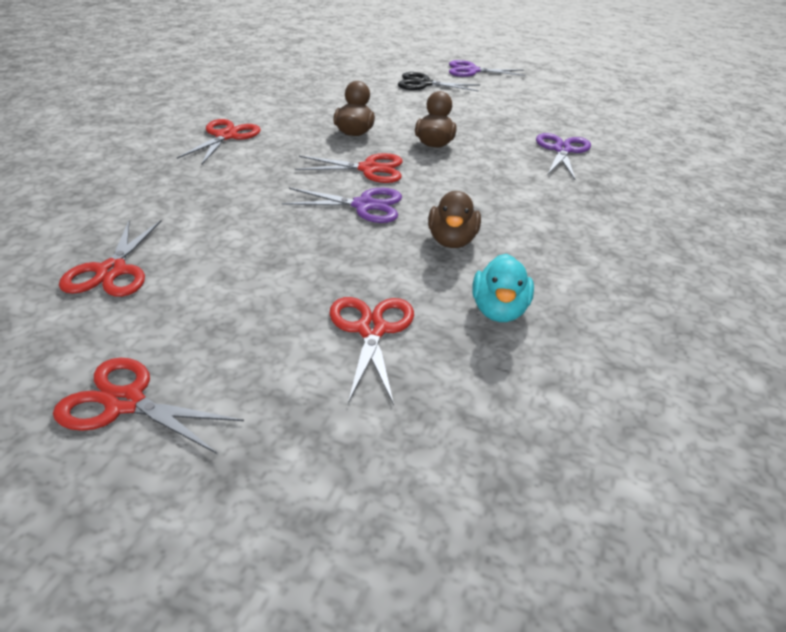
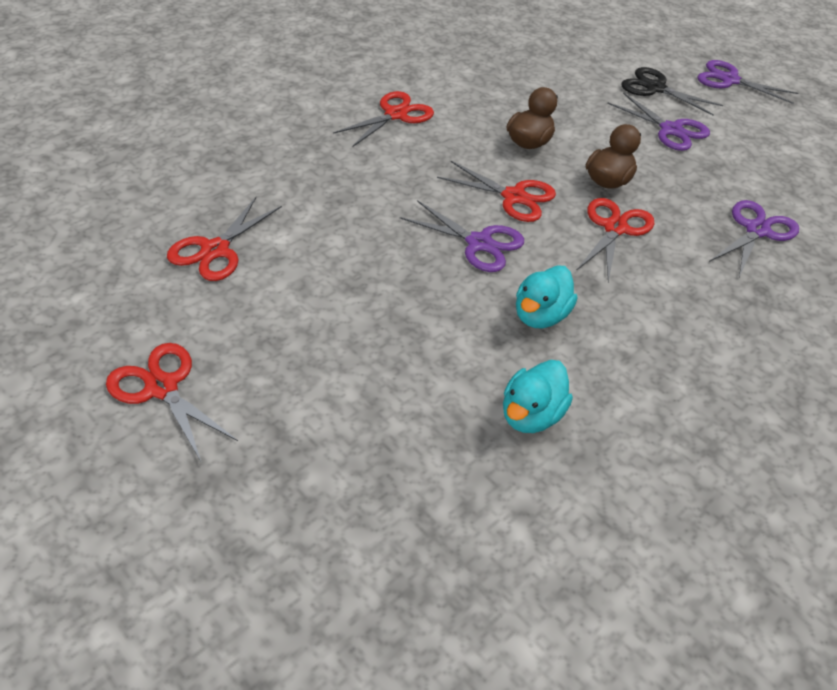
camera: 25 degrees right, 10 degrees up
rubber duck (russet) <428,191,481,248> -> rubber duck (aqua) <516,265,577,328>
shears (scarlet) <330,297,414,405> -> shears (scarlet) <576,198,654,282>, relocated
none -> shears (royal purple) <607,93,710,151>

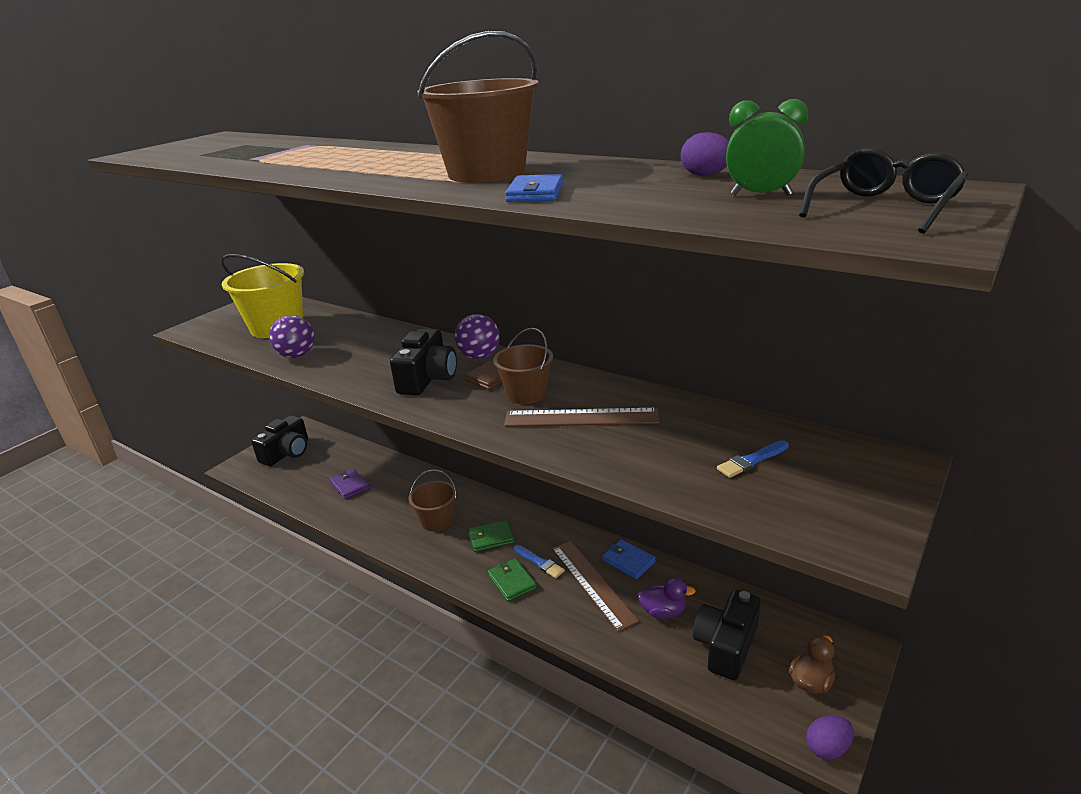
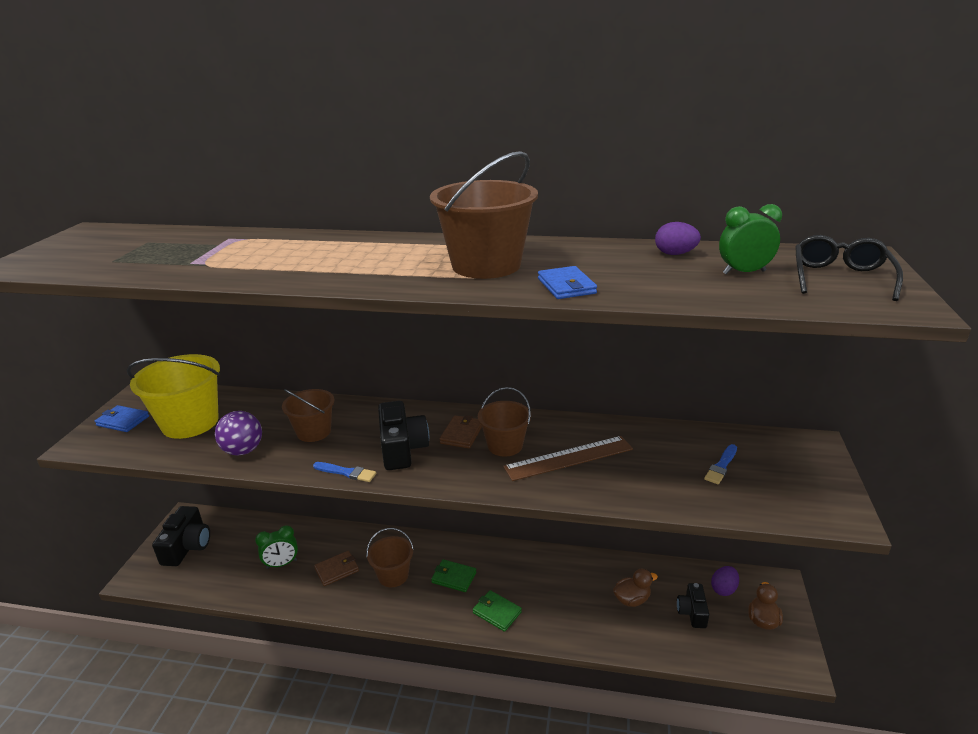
camera: 25 degrees left, 0 degrees up
wallet (blue) <602,539,656,579> -> wallet (blue) <95,405,149,432>, relocated
wallet (royal purple) <330,469,370,499> -> bedside clock (leaf-green) <255,525,298,569>
none -> bucket (russet) <282,389,334,442>
brush (blue) <514,545,565,578> -> brush (blue) <313,462,376,482>, relocated
none -> wallet (russet) <314,551,359,586>
wallet (leaf-green) <469,520,514,552> -> wallet (leaf-green) <431,559,476,592>, 60 degrees clockwise
rubber duck (royal purple) <637,577,696,619> -> rubber duck (russet) <613,569,658,607>
photo camera (black) <693,589,761,681> -> photo camera (black) <677,583,709,628>, x0.62
egg shape (royal purple) <806,715,854,759> -> egg shape (royal purple) <711,566,739,596>, relocated
sphere (royal purple) <455,314,500,359> -> none
ruler (russet) <552,541,639,632> -> none

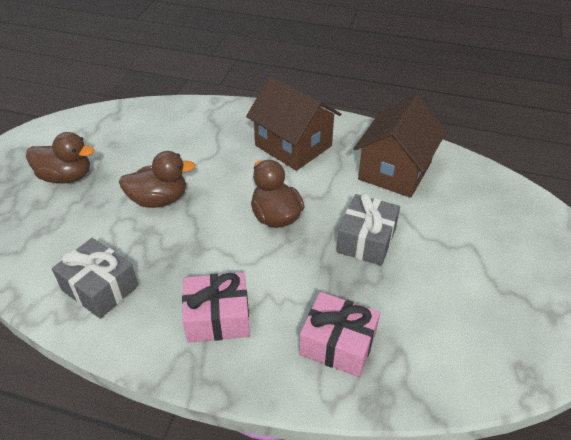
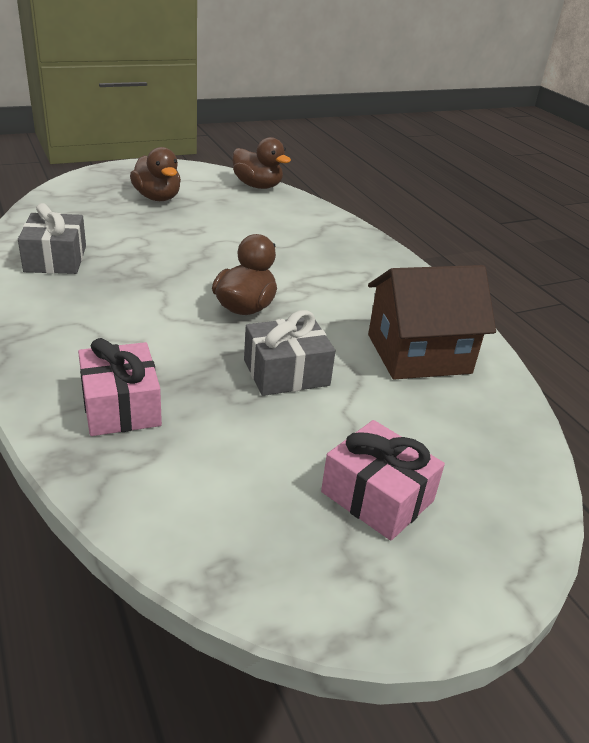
camera: 45 degrees right, 10 degrees down
rubber duck (russet) <119,151,196,208> -> rubber duck (russet) <232,137,291,189>, relocated
wrapped gift (rose-pink) <182,272,250,343> -> wrapped gift (rose-pink) <321,420,445,541>, relocated
cottage (russet) <246,76,341,171> -> none

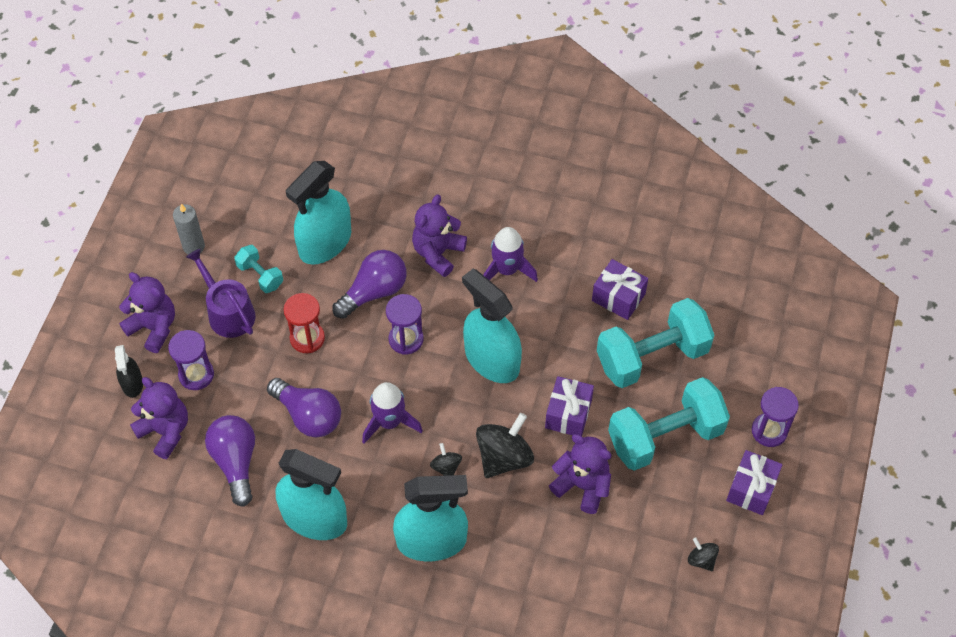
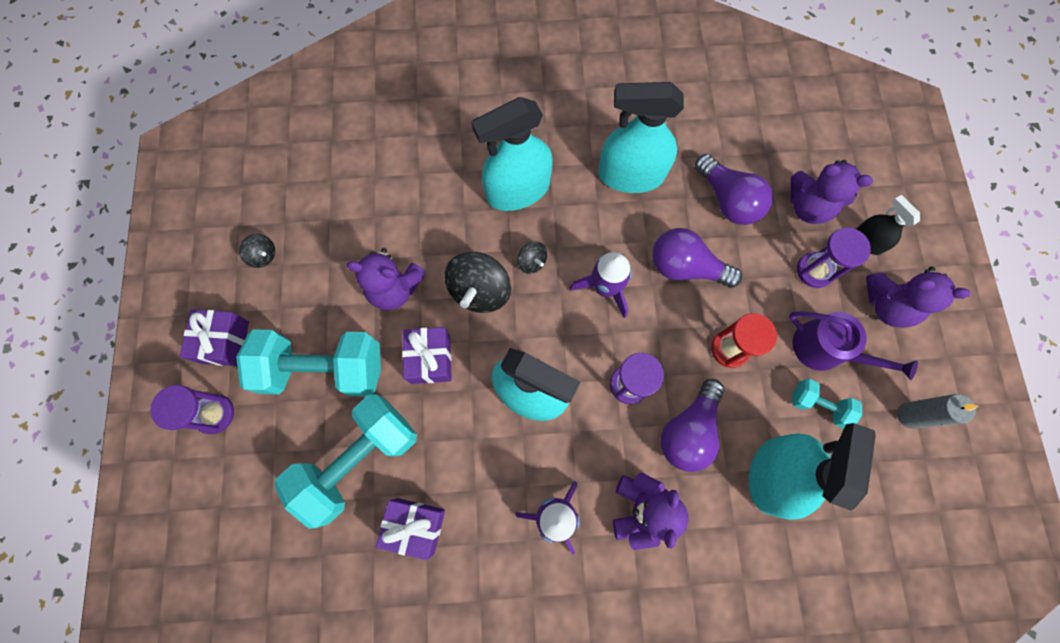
camera: 160 degrees right, 15 degrees up
free weight (aqua) <608,377,730,471> -> free weight (aqua) <236,329,381,397>, 45 degrees clockwise

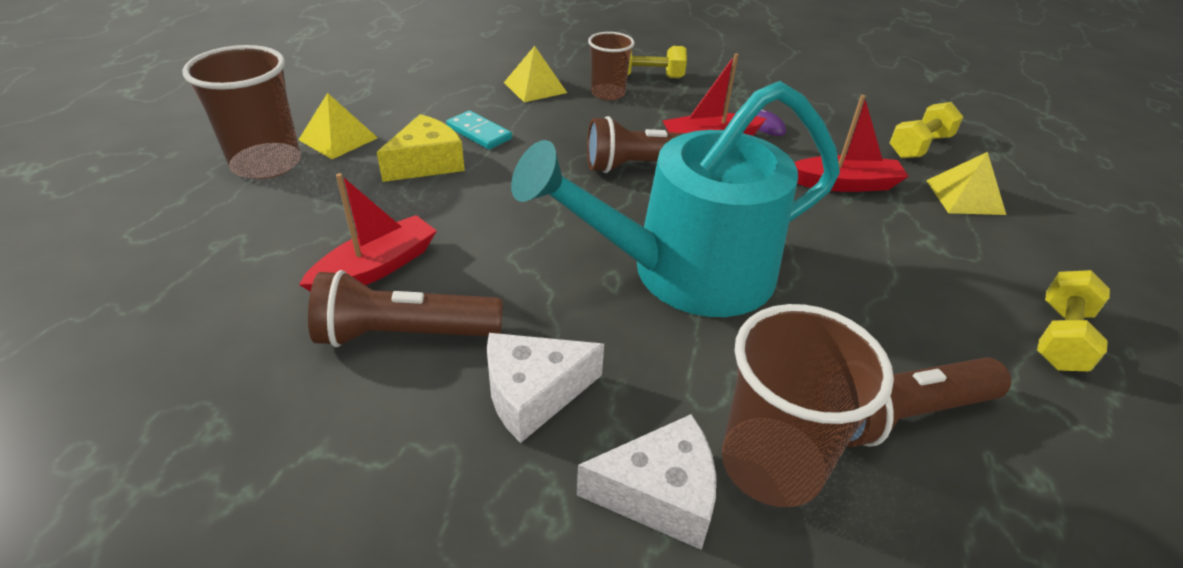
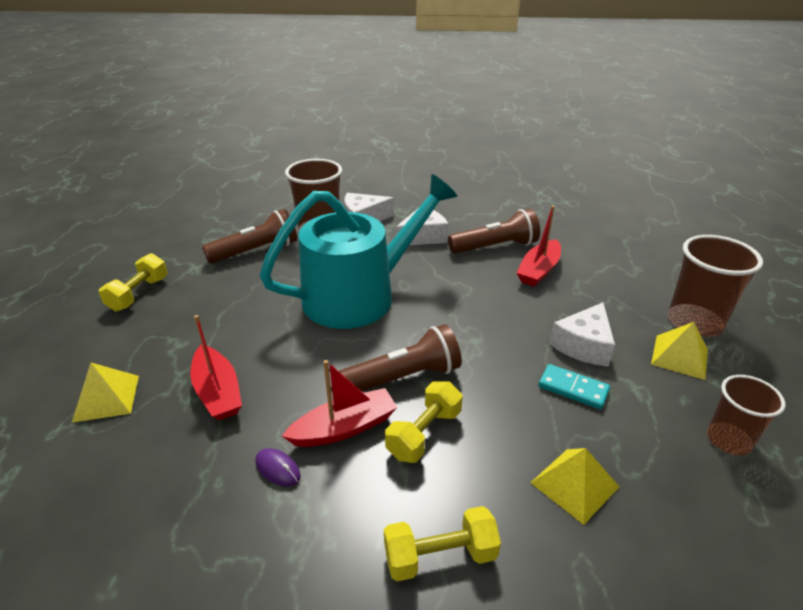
camera: 170 degrees right, 5 degrees down
toy boat (scarlet) <794,95,909,192> -> toy boat (scarlet) <190,315,242,420>, 105 degrees counterclockwise
free weight (golden) <890,102,963,158> -> free weight (golden) <385,381,463,463>, relocated
piece of cheese (golden) <377,114,465,182> -> piece of cheese (snow-white) <549,302,615,367>
beaker (russet) <588,32,635,100> -> beaker (russet) <707,375,786,456>, relocated

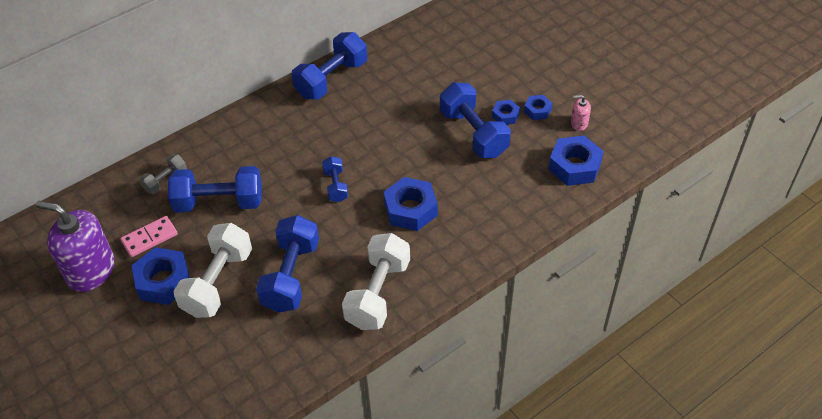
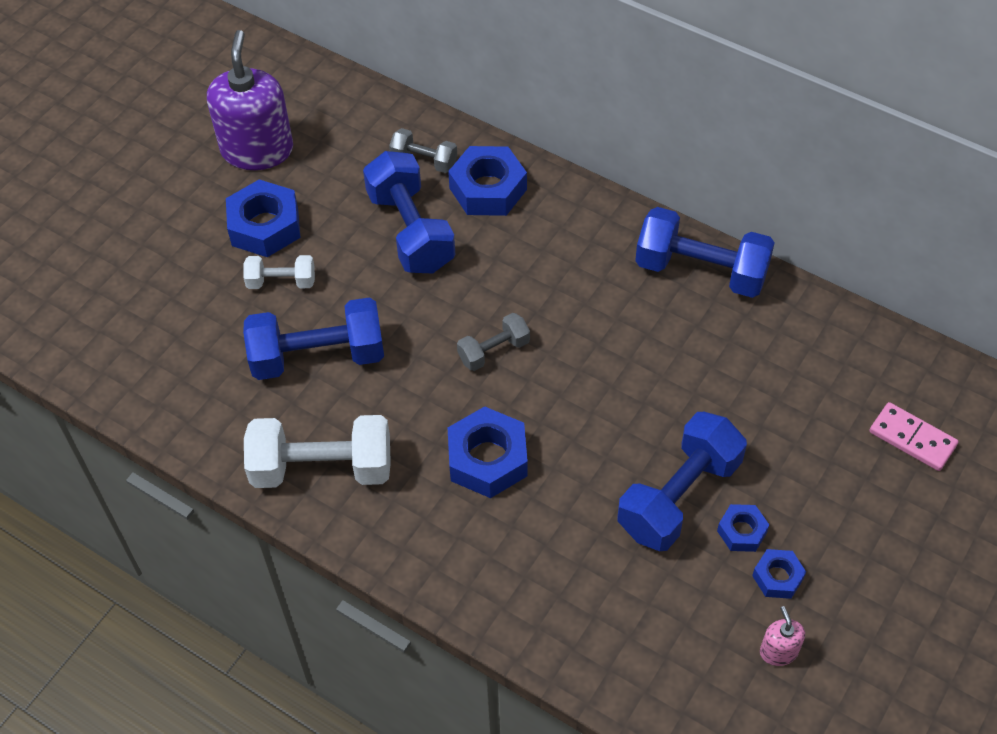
camera: 70 degrees right, 5 degrees up
free weight (snow-white) <173,223,252,318> -> free weight (snow-white) <243,255,315,289>, x0.53
hexagon nut (blue) <548,136,604,186> -> hexagon nut (blue) <448,146,527,216>, relocated
free weight (blue) <322,156,348,202> -> free weight (ash-grey) <457,313,530,371>
domino piece (rose-pink) <120,216,178,257> -> domino piece (rose-pink) <869,402,958,471>, relocated

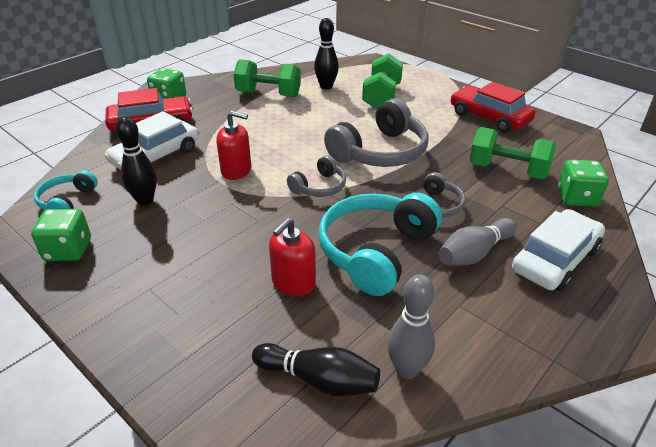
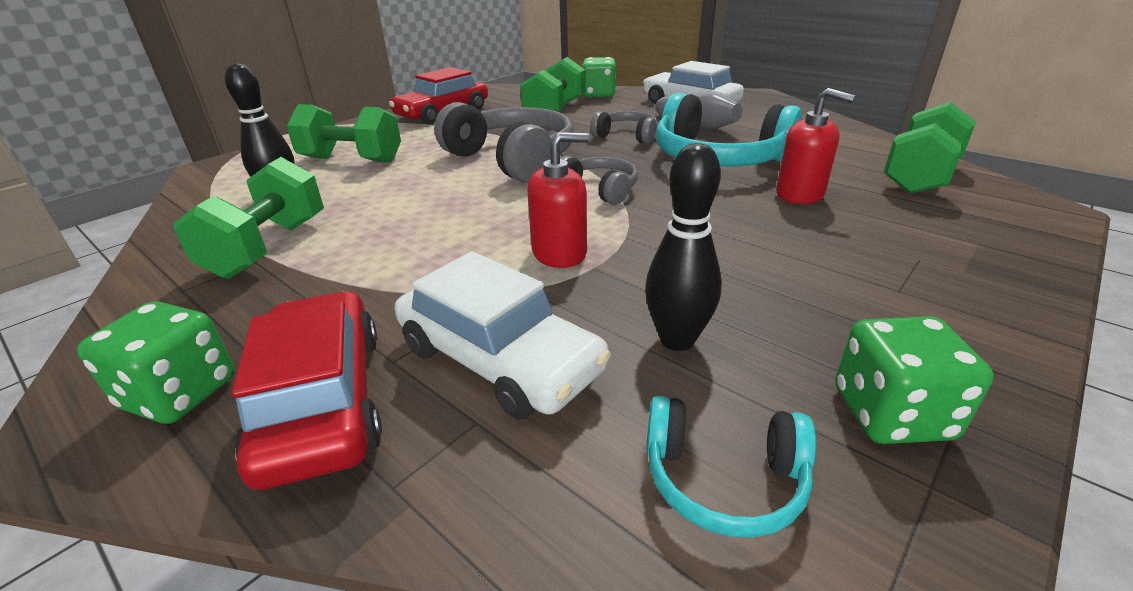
camera: 90 degrees left, 5 degrees down
soap pump (scarlet) <216,111,251,180> -> soap pump (scarlet) <527,132,589,268>, 60 degrees clockwise
skittle (black) <252,343,380,396> -> free weight (leaf-green) <884,102,976,194>
skittle (ash-grey) <387,274,435,379> -> none

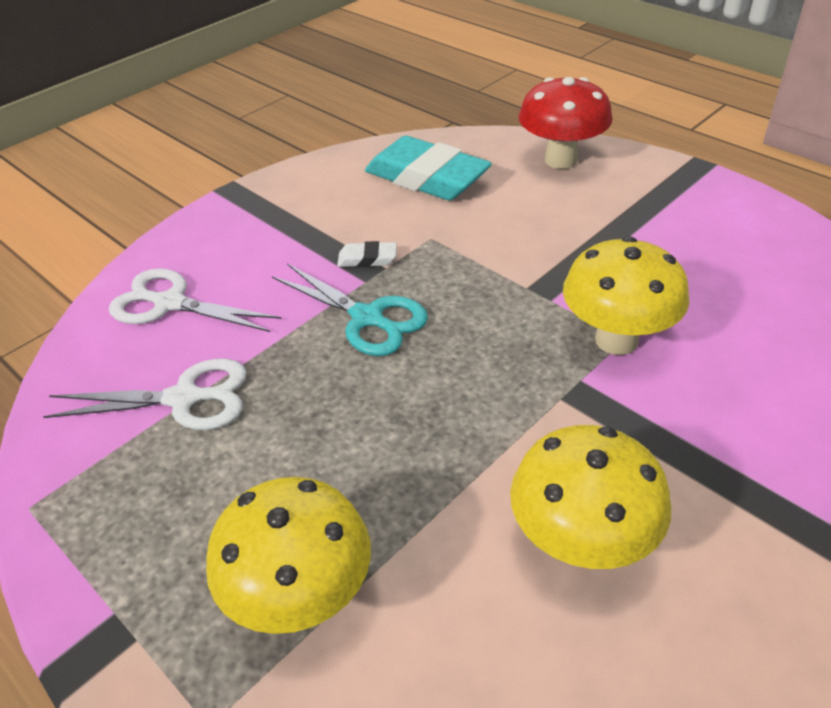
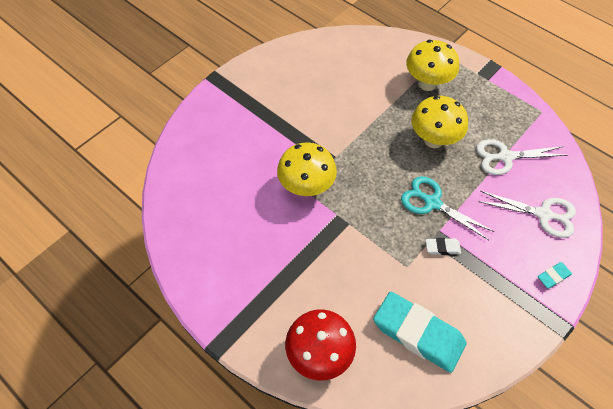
camera: 175 degrees right, 15 degrees up
mushroom (golden) <510,425,671,569> -> mushroom (golden) <411,96,468,148>, relocated
none -> gum eraser (aqua) <538,262,572,288>

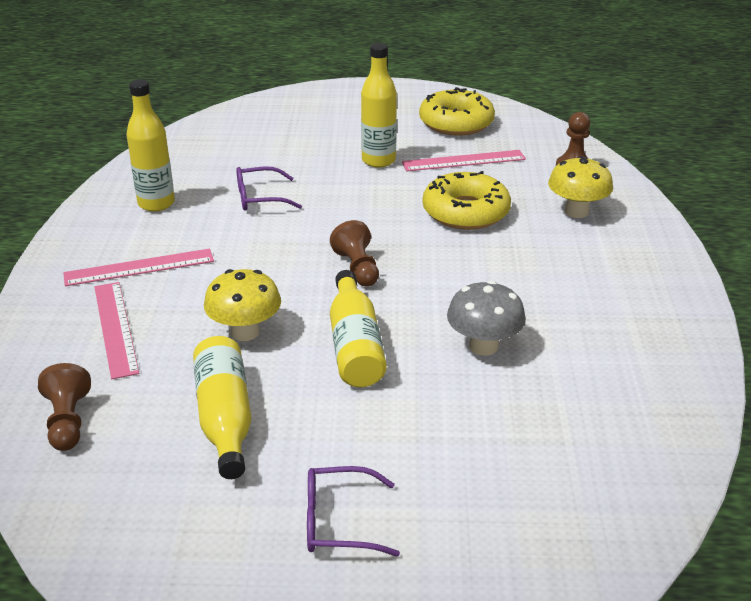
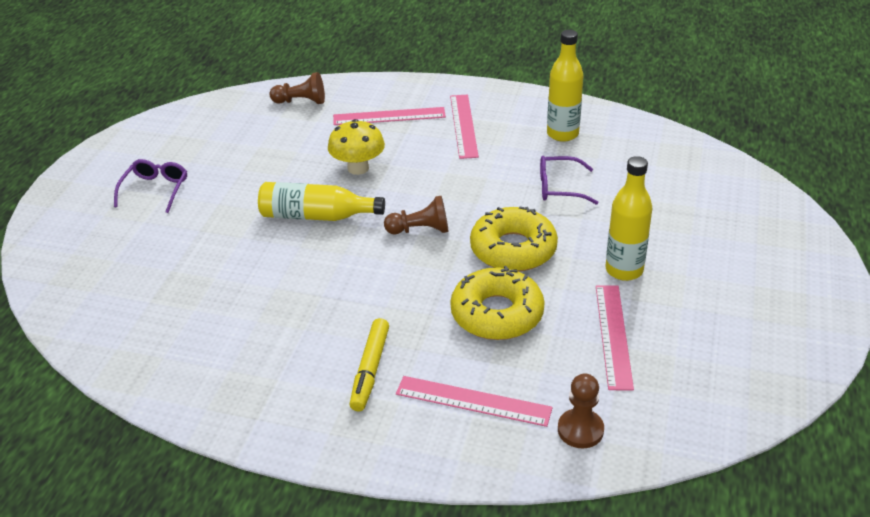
camera: 105 degrees right, 5 degrees up
none -> marker (golden) <349,318,389,411>
mushroom (golden) <548,156,613,218> -> ruler (rose-pink) <396,376,553,427>
glazed donut (golden) <419,87,495,136> -> glazed donut (golden) <470,206,558,272>, relocated
eyeglasses (royal purple) <236,166,302,211> -> eyeglasses (royal purple) <540,156,599,205>, 90 degrees counterclockwise
bottle (golden) <193,336,252,479> -> none
mushroom (ash-grey) <447,281,526,356> -> none

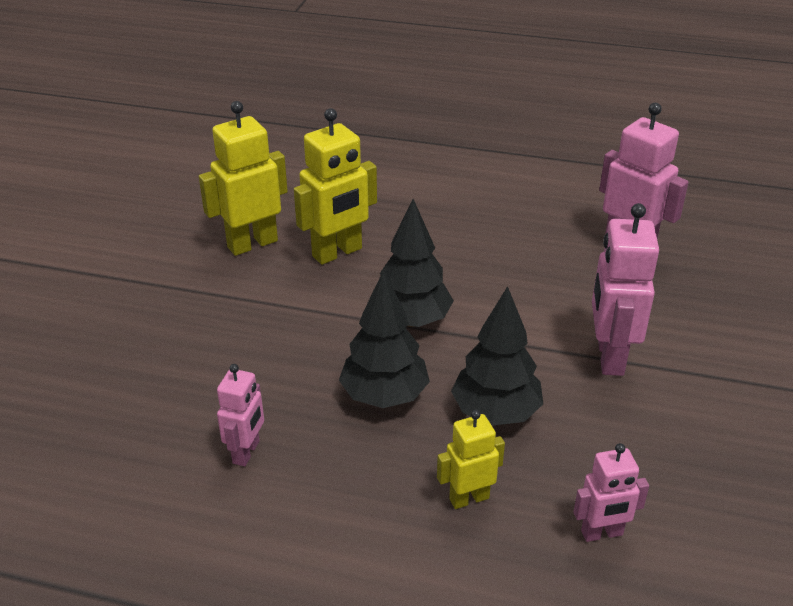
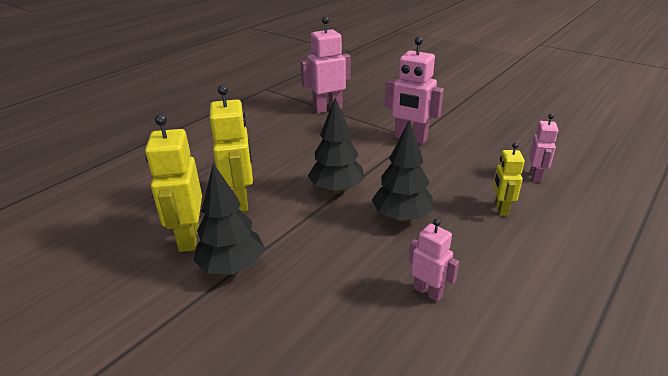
camera: 65 degrees left, 5 degrees down
tree (black) <451,286,543,425> -> tree (black) <193,163,265,275>, relocated

